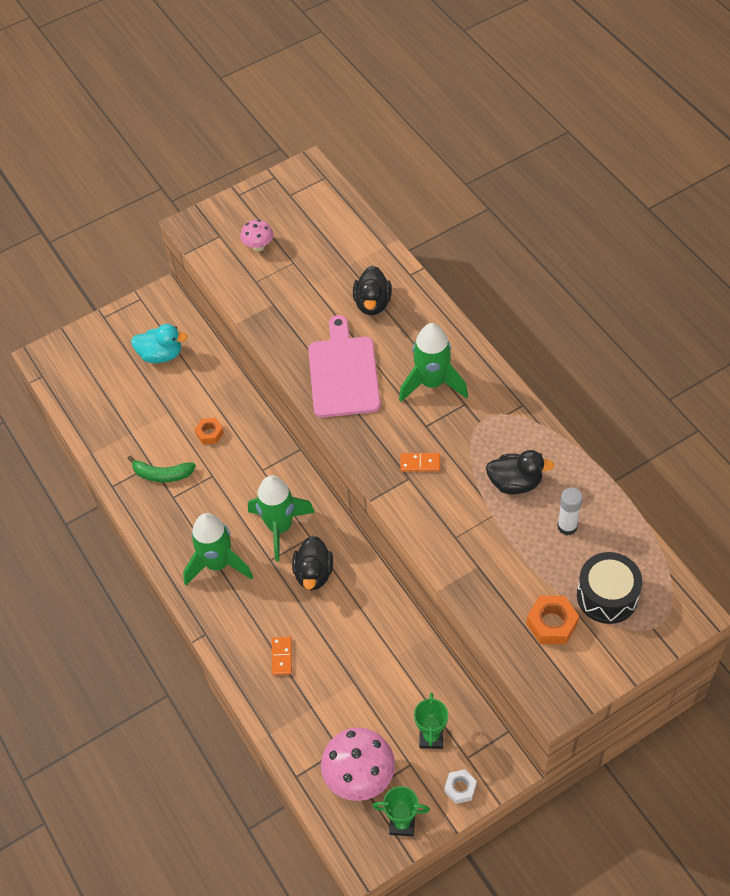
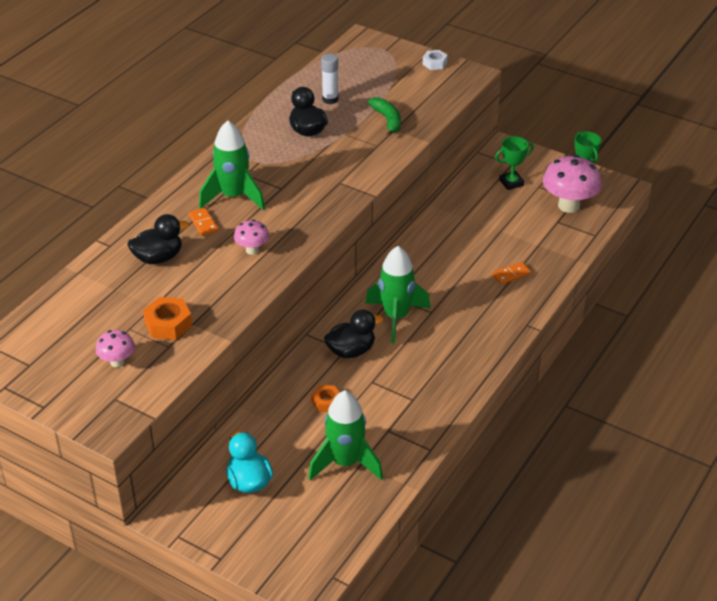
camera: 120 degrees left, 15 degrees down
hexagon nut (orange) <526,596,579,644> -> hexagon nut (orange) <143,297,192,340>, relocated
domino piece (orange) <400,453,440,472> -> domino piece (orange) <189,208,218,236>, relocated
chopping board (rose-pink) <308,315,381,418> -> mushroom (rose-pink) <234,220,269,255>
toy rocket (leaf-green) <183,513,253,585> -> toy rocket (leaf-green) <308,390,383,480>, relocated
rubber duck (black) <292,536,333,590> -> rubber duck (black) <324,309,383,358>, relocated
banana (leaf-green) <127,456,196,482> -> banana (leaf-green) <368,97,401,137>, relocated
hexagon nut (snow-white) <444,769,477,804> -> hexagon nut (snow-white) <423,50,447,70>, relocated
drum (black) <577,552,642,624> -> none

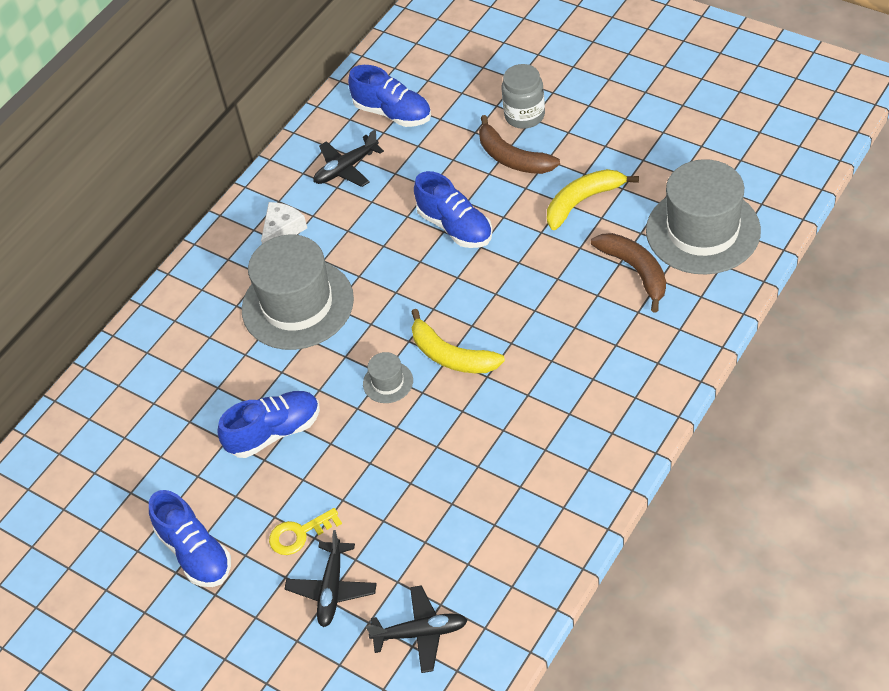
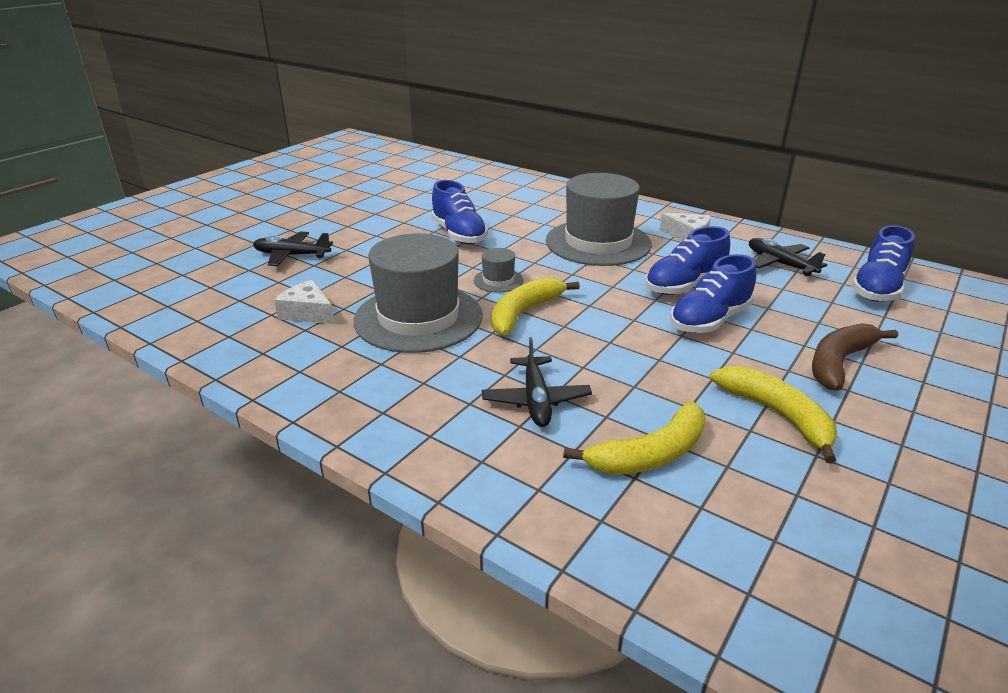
camera: 85 degrees right, 20 degrees down
none -> piece of cheese (snow-white) <274,280,335,324>
top hat (ash-grey) <646,159,761,275> -> top hat (ash-grey) <354,233,483,353>, relocated
toy plane (black) <366,585,467,673> -> toy plane (black) <482,337,592,427>, relocated
banana (russet) <591,233,666,313> -> banana (golden) <563,402,706,475>
shoe (blue) <149,490,231,587> -> shoe (blue) <646,226,730,295>, relocated
key (golden) <269,508,342,555> -> none
jam jar (ash-grey) <502,64,545,129> -> none

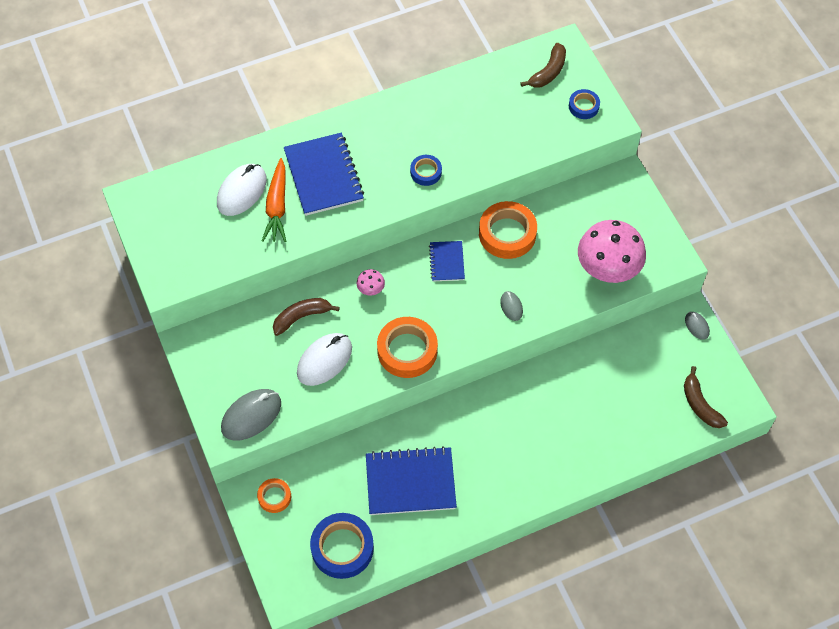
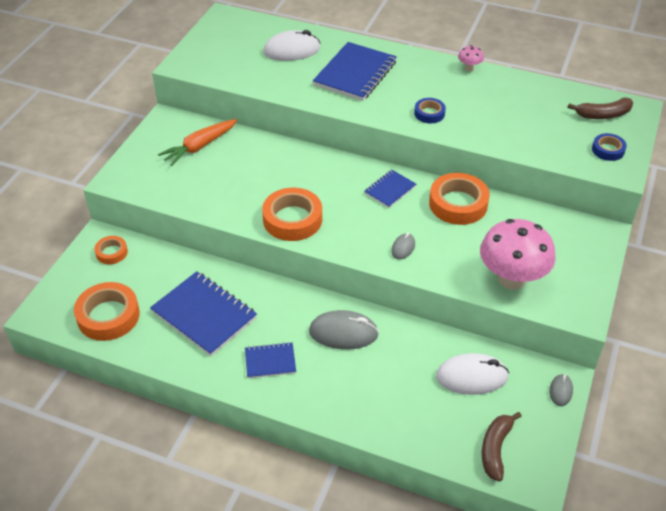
camera: 45 degrees right, 15 degrees down
roll of tape (blue) <310,513,374,579> -> roll of tape (orange) <74,282,140,341>
toy carrot (orange) <262,158,286,242> -> toy carrot (orange) <158,119,237,166>, relocated
none -> exercise book (blue) <245,342,296,378>
PC mouse (ash-grey) <221,389,281,441> -> PC mouse (ash-grey) <309,310,379,349>, relocated
PC mouse (snow-white) <297,333,352,386> -> PC mouse (snow-white) <436,353,509,395>, relocated
mushroom (rose-pink) <357,269,385,296> -> mushroom (rose-pink) <458,45,484,71>, relocated
banana (russet) <273,298,340,336> -> none

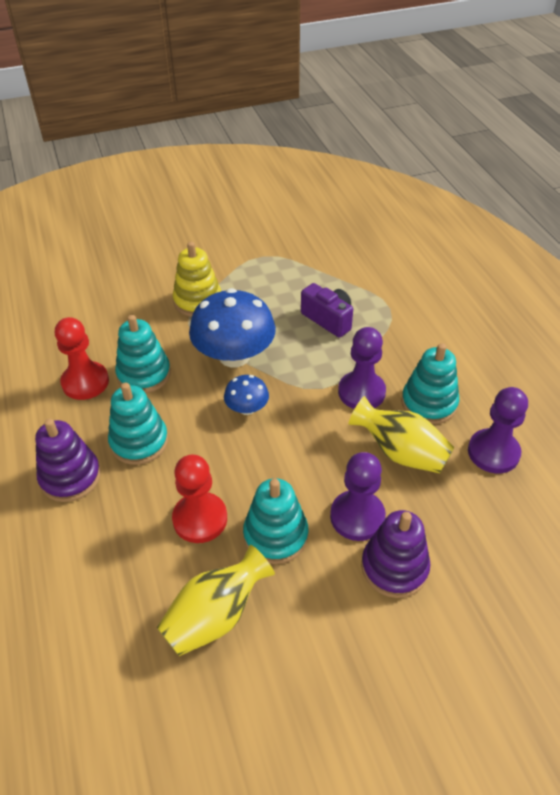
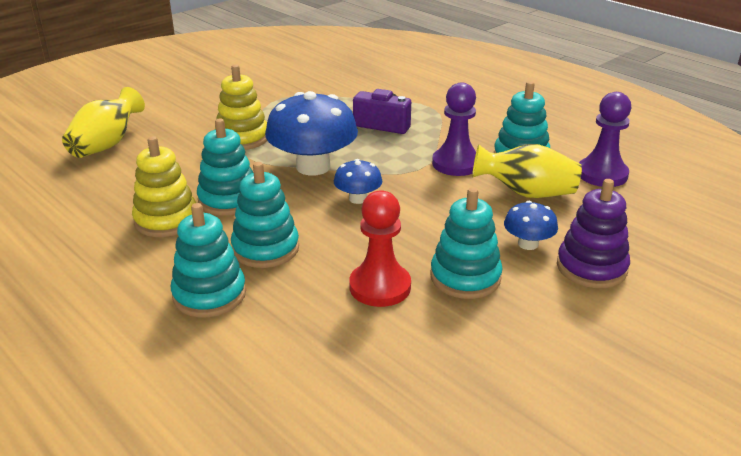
camera: 25 degrees left, 15 degrees down
tall vase (golden) <157,545,275,656> -> tall vase (golden) <62,87,145,158>, relocated
game pawn (scarlet) <55,317,109,400> -> stacking toy (golden) <132,136,196,237>
stacking toy (royal purple) <35,419,101,502> -> stacking toy (aqua) <171,203,246,317>
game pawn (royal purple) <330,452,386,541> -> mushroom (blue) <504,201,558,250>

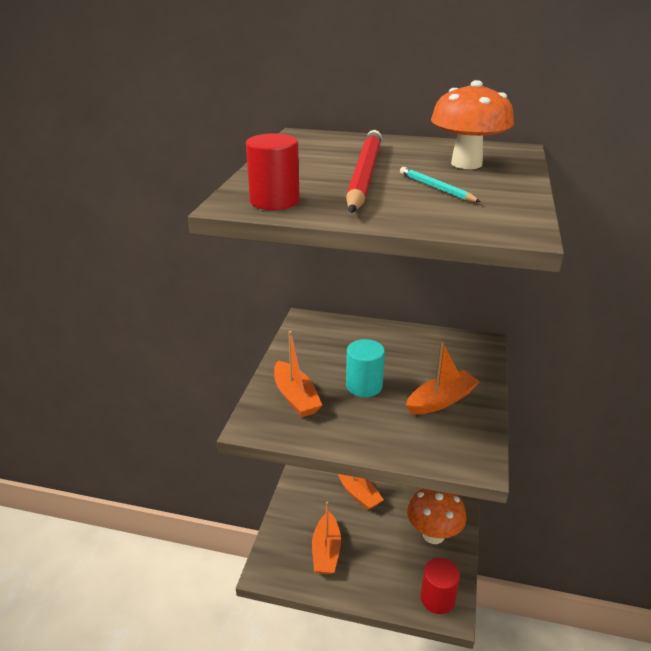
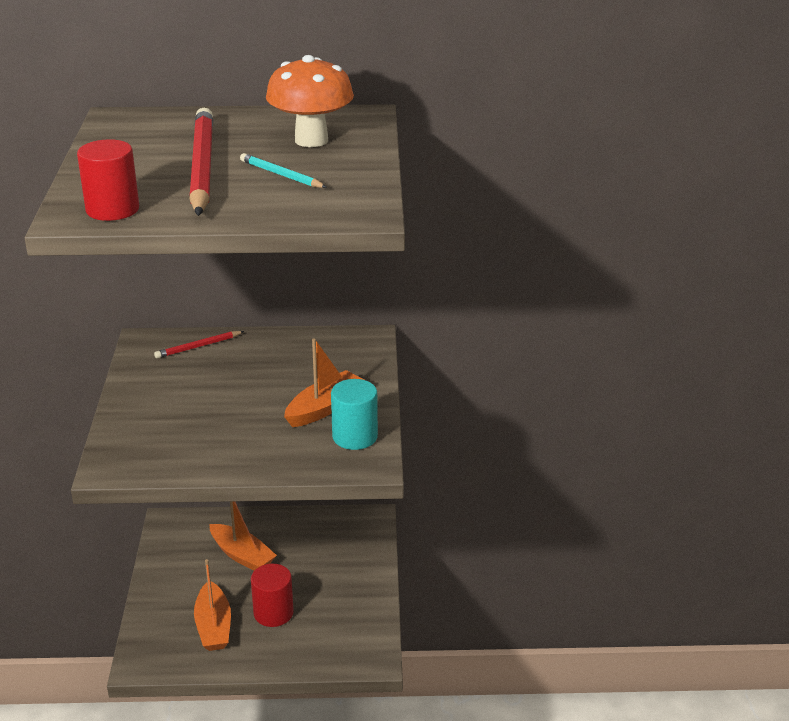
camera: 15 degrees left, 0 degrees up
none -> lead pencil (scarlet) <154,331,244,359>
cylinder shape (scarlet) <421,558,460,614> -> cylinder shape (scarlet) <251,564,294,627>, relocated
cylinder shape (aqua) <346,339,385,397> -> cylinder shape (aqua) <331,379,378,450>, relocated
toy boat (orange) <274,331,322,417> -> none
mushroom (orange) <407,489,466,544> -> none

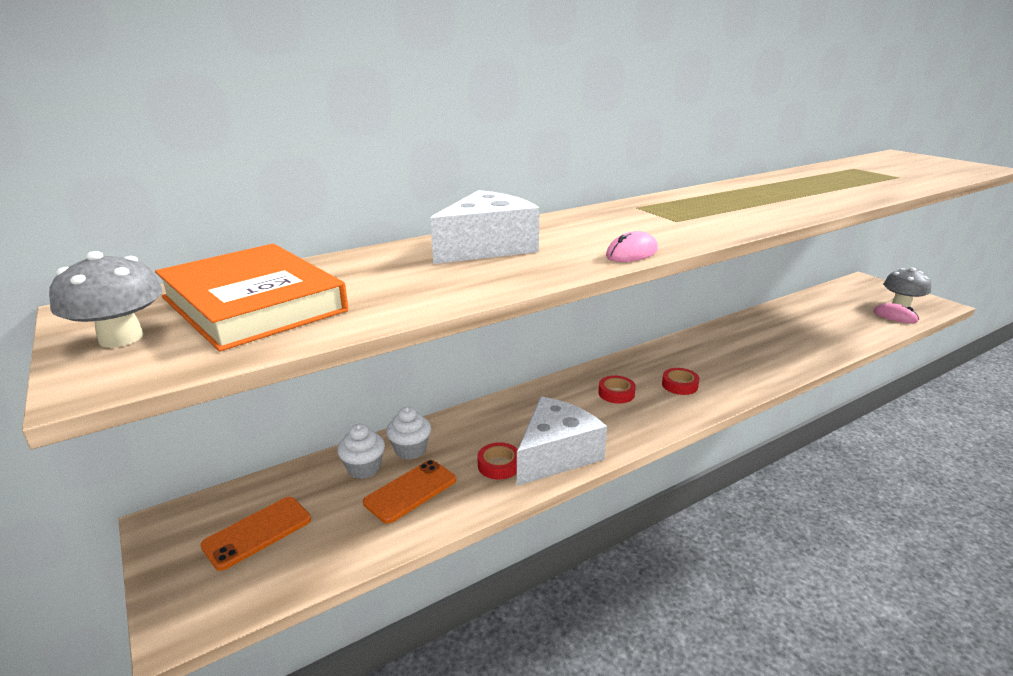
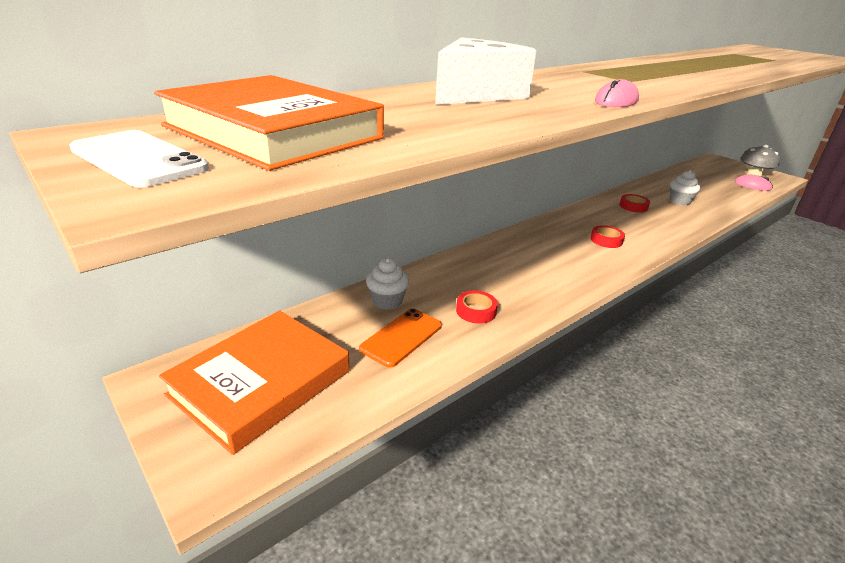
camera: 10 degrees left, 5 degrees up
mushroom (ash-grey) <49,251,162,348> -> phone (snow-white) <69,130,209,187>
phone (orange) <200,497,311,571> -> hardback (orange) <159,310,350,455>
roll of tape (scarlet) <598,375,636,404> -> roll of tape (scarlet) <620,194,650,213>, relocated
cupcake (snow-white) <337,424,385,479> -> cupcake (snow-white) <670,170,701,205>, relocated
piece of cheese (snow-white) <517,397,607,486> -> none

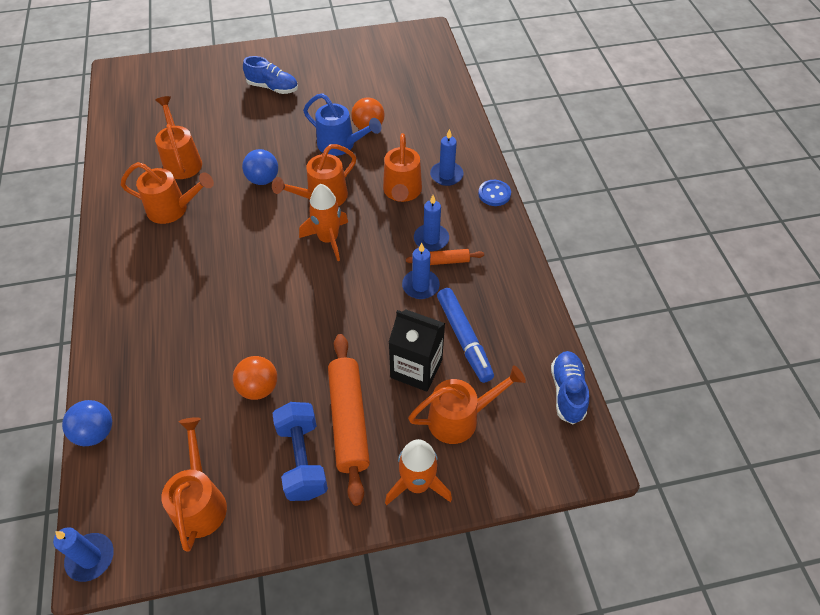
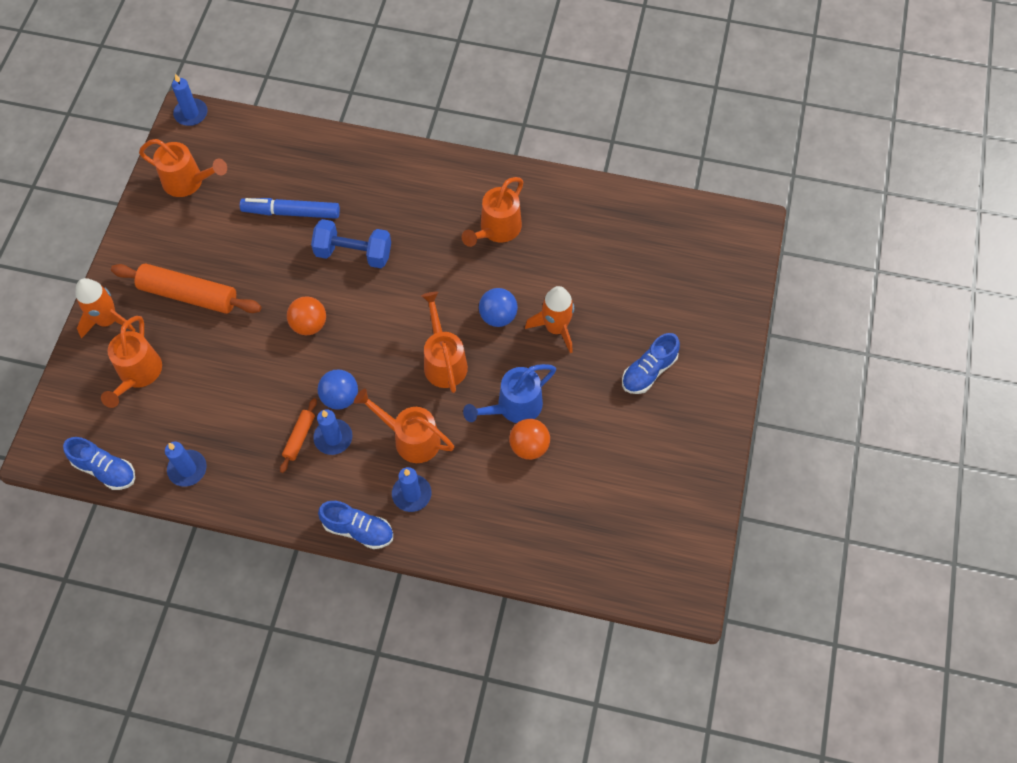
camera: 115 degrees right, 10 degrees up
wax candle (blue) <402,243,440,299> -> wax candle (blue) <165,442,207,487>, relocated
marker (blue) <437,288,494,383> -> marker (blue) <240,198,340,219>, relocated
sphere (orange) <233,356,277,400> -> sphere (orange) <287,296,326,335>, relocated
free weight (blue) <272,402,328,501> -> free weight (blue) <311,219,391,268>, relocated
sphere (blue) <62,400,112,446> -> sphere (blue) <318,369,358,410>, relocated
shirt button (blue) <478,180,511,206> -> shoe (blue) <318,501,393,549>
toy rocket (orange) <299,184,348,261> -> toy rocket (orange) <525,286,574,353>, relocated
sprinkling can (orange) <155,96,202,179> -> none
carton (black) <389,310,445,392> -> none

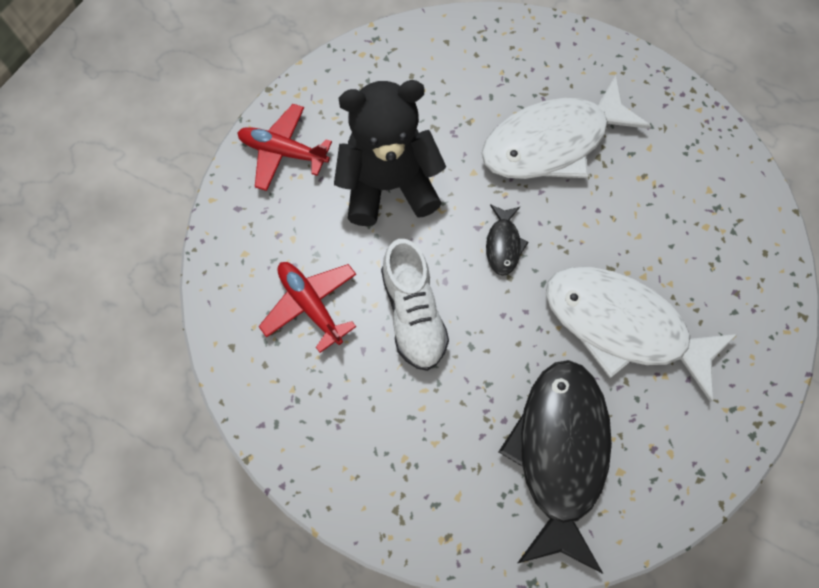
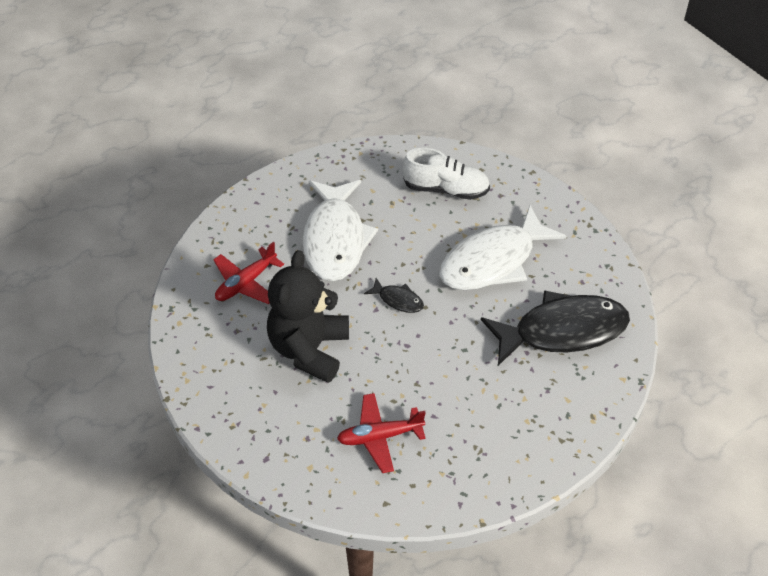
camera: 65 degrees left, 20 degrees down
toy plane (scarlet) <238,104,332,191> -> toy plane (scarlet) <213,242,284,304>, relocated
shoe (snow-white) <381,239,449,371> -> shoe (snow-white) <402,148,490,200>, relocated
fish figure (black) <499,360,612,574> -> fish figure (black) <481,290,630,366>, 135 degrees clockwise

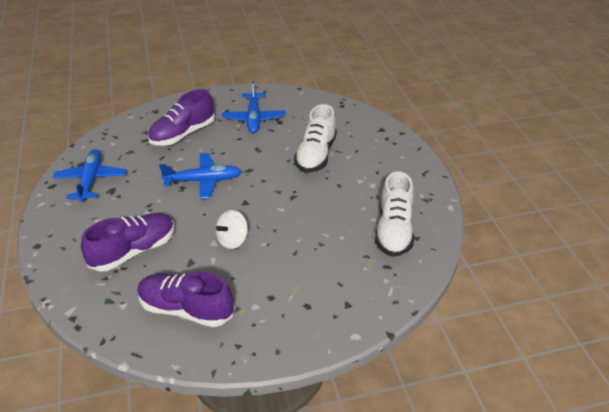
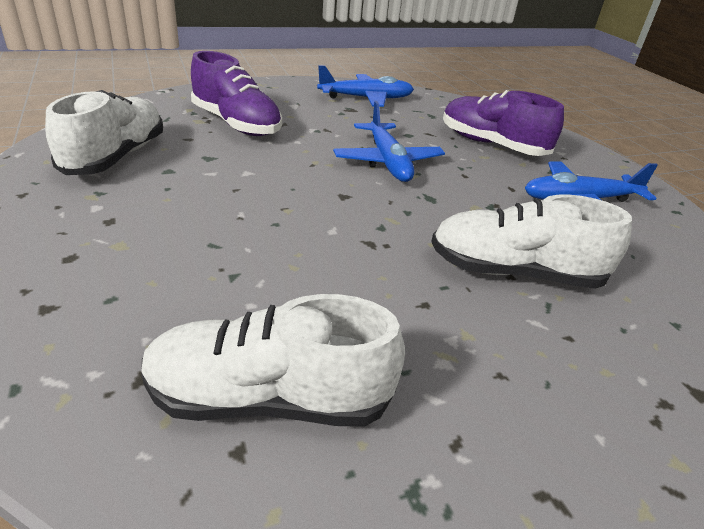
camera: 80 degrees right, 5 degrees down
shoe (royal purple) <137,272,234,327> -> shoe (snow-white) <45,90,163,175>
toy top (snow-white) <216,210,248,249> -> none

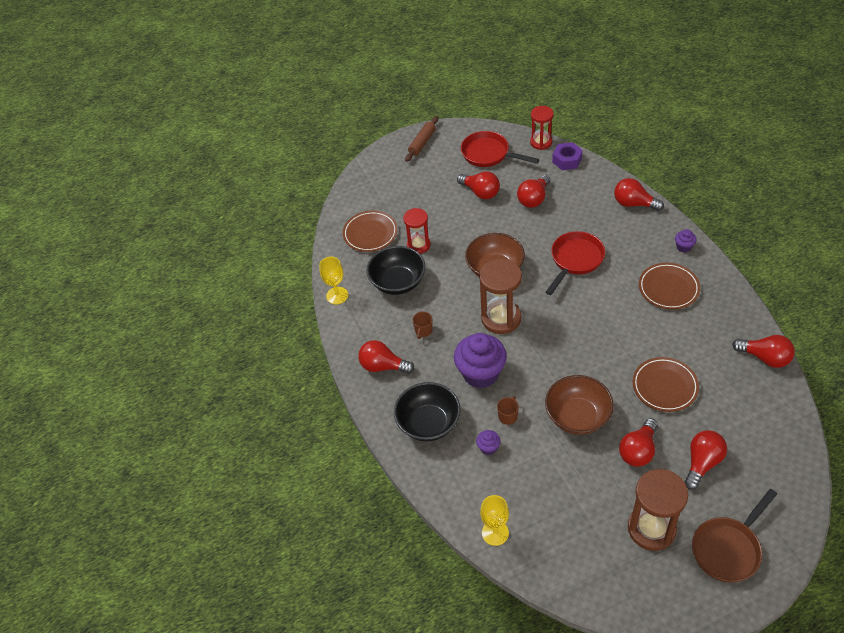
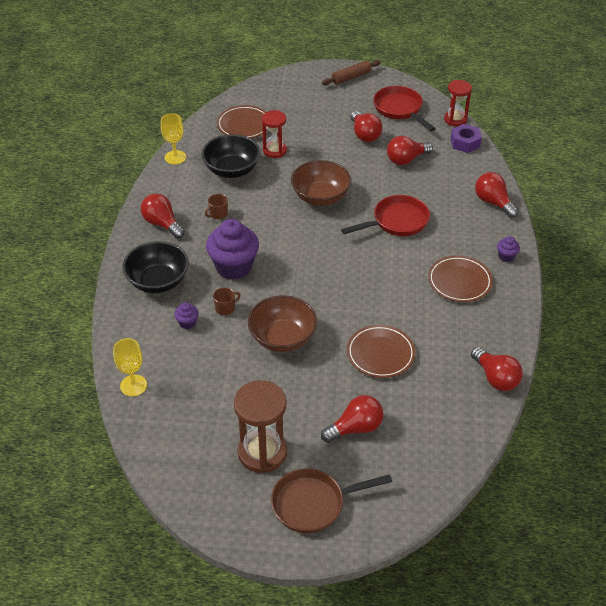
camera: 25 degrees right, 5 degrees down
sandglass (russet) <479,258,522,334> -> none
light bulb (scarlet) <619,418,658,467> -> none

